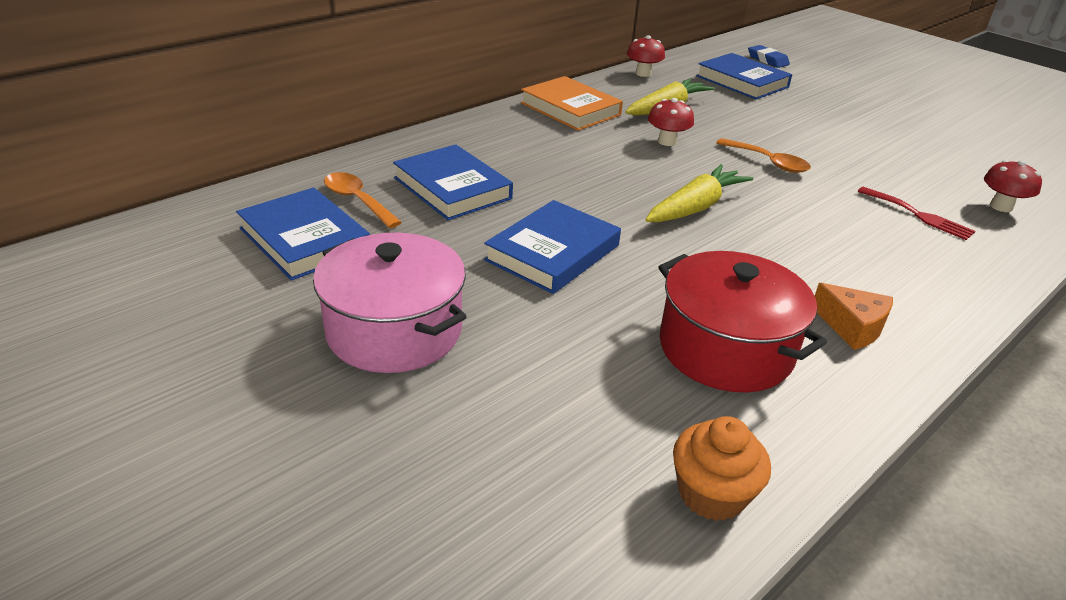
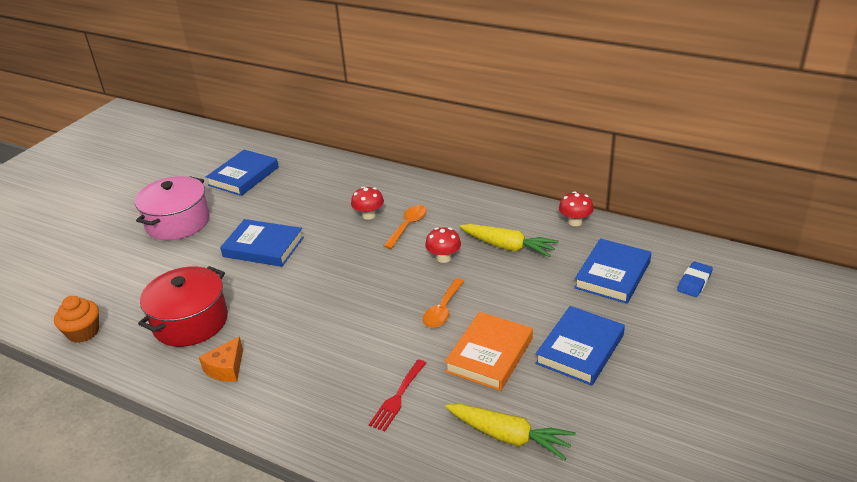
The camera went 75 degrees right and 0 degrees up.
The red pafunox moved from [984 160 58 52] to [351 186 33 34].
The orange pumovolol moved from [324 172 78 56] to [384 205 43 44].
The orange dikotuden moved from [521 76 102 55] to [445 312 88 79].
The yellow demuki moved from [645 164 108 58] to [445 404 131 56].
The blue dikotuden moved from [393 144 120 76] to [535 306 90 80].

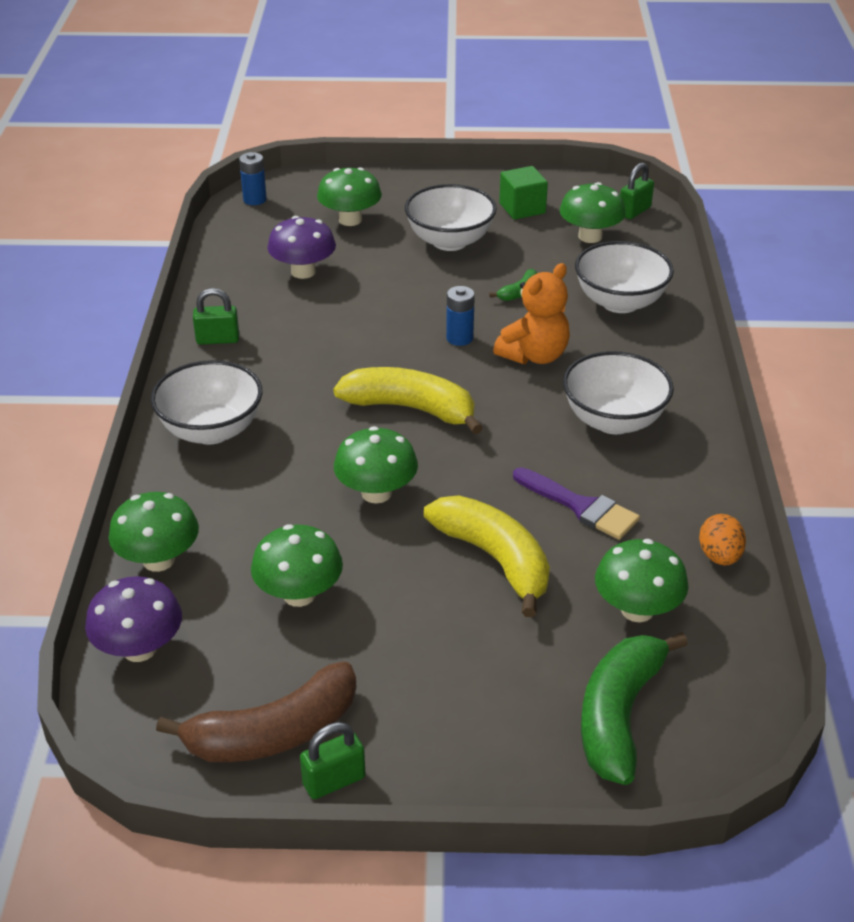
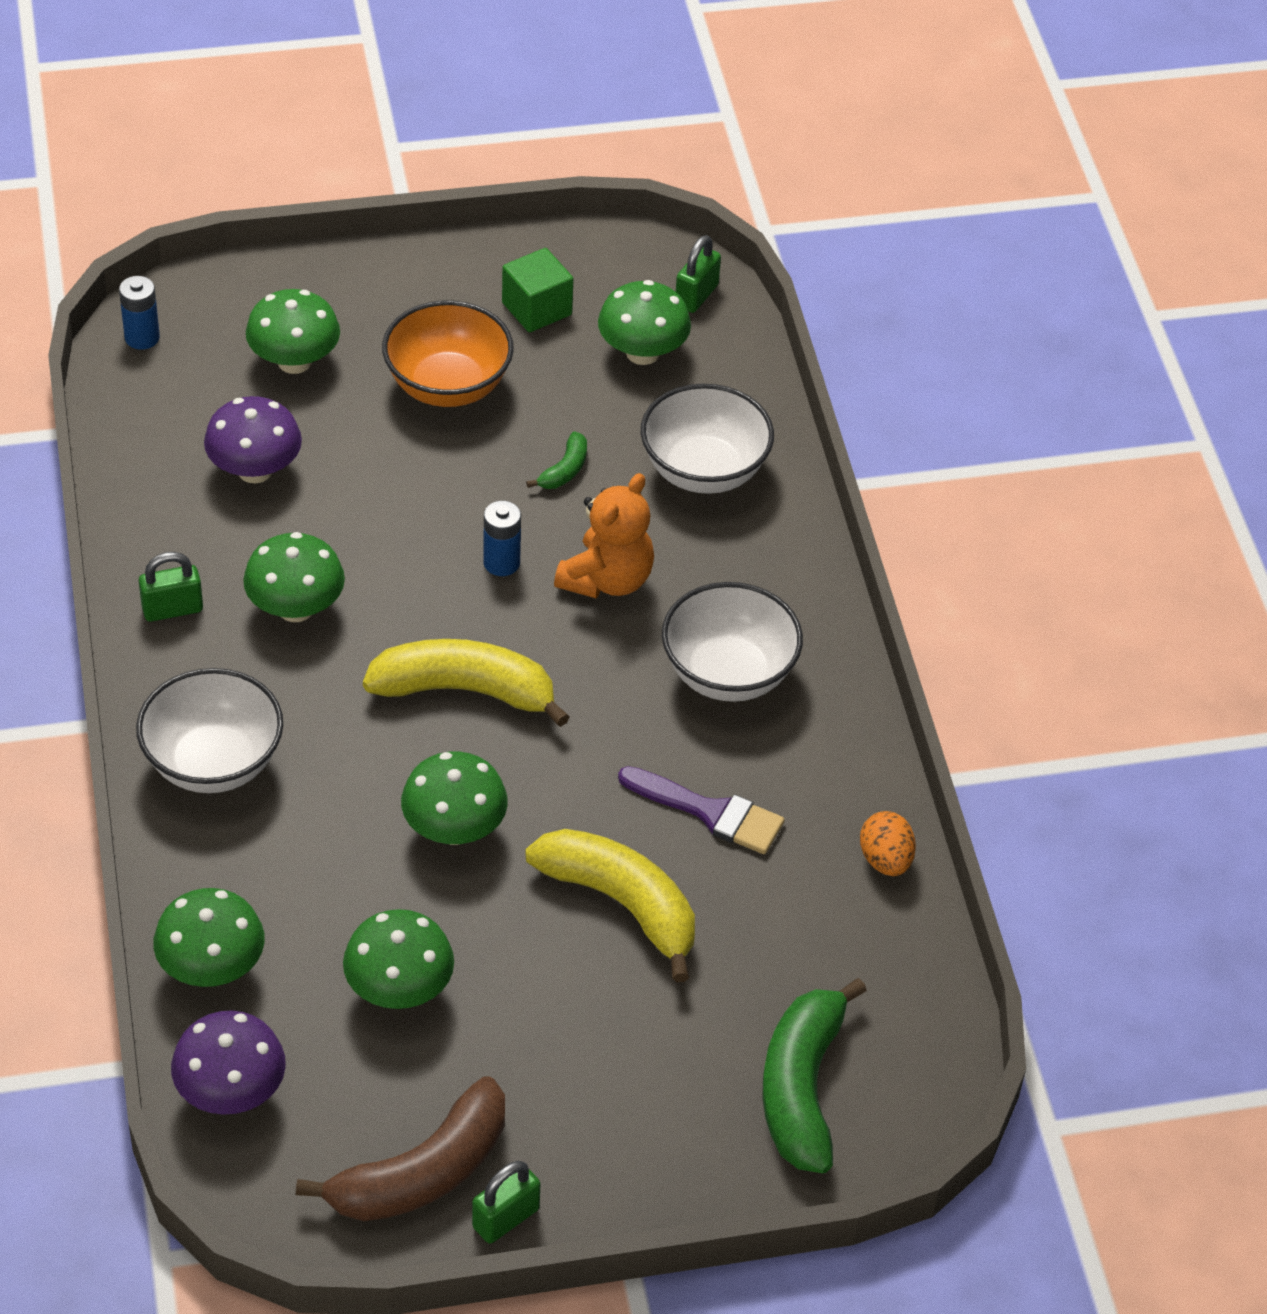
The camera went 15 degrees left and 10 degrees up.
The green pafunox moved from [595 539 94 83] to [243 532 102 90].
The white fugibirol at [405 184 92 67] became the orange fugibirol at [382 301 132 106].

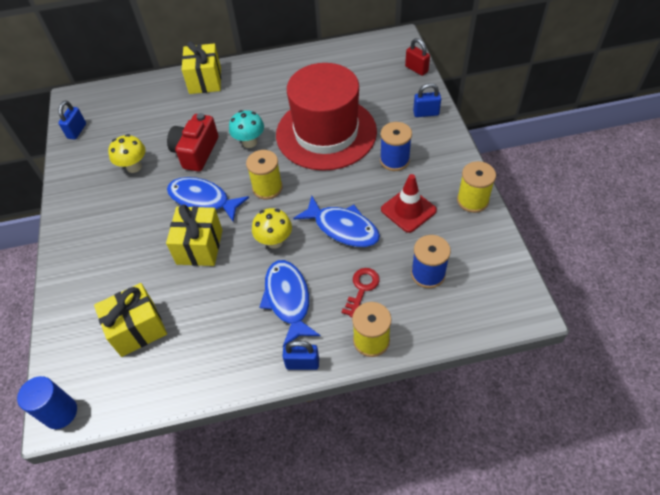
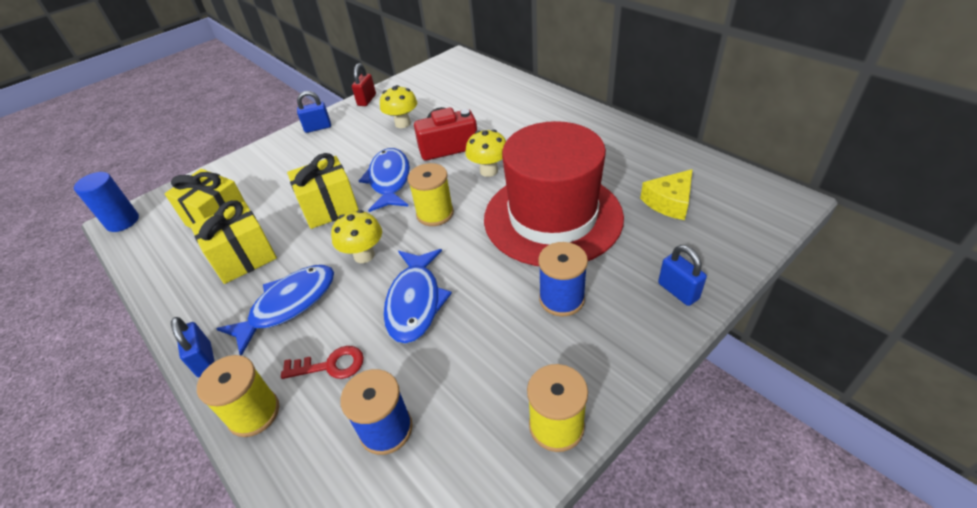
The camera went 60 degrees right and 10 degrees down.
The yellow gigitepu moved from [182 41 39 53] to [190 200 87 84].
The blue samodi moved from [58 101 28 39] to [297 91 34 42].
The red samodi moved from [405 38 25 38] to [352 63 24 43].
The turquoise pafunox at [229 110 35 38] became the yellow pafunox at [465 129 41 48].
The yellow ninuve at [640 169 53 51] appeared.
The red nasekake at [381 174 56 59] disappeared.

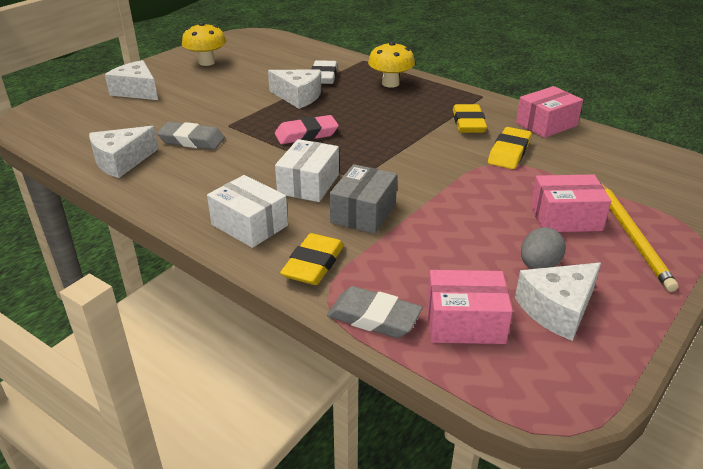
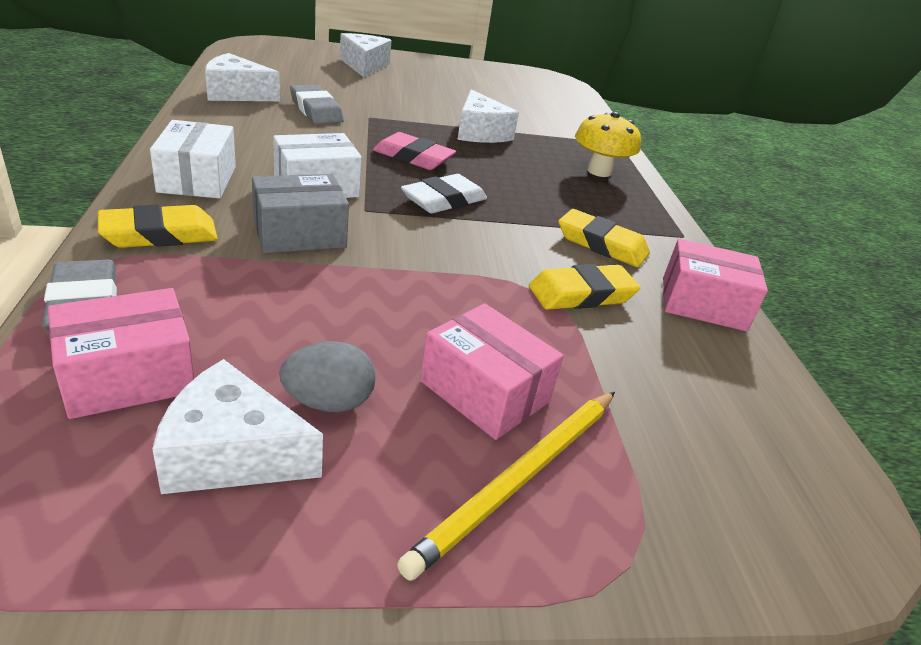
The camera went 40 degrees right and 0 degrees up.
The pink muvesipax at [427 270 86 74] turned 75 degrees counterclockwise.
The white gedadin moved from [311 60 26 24] to [401 174 86 39].
The yellow gedadin at [453 104 34 29] turned 75 degrees clockwise.
The yellow pafunox at [182 22 44 44] disappeared.

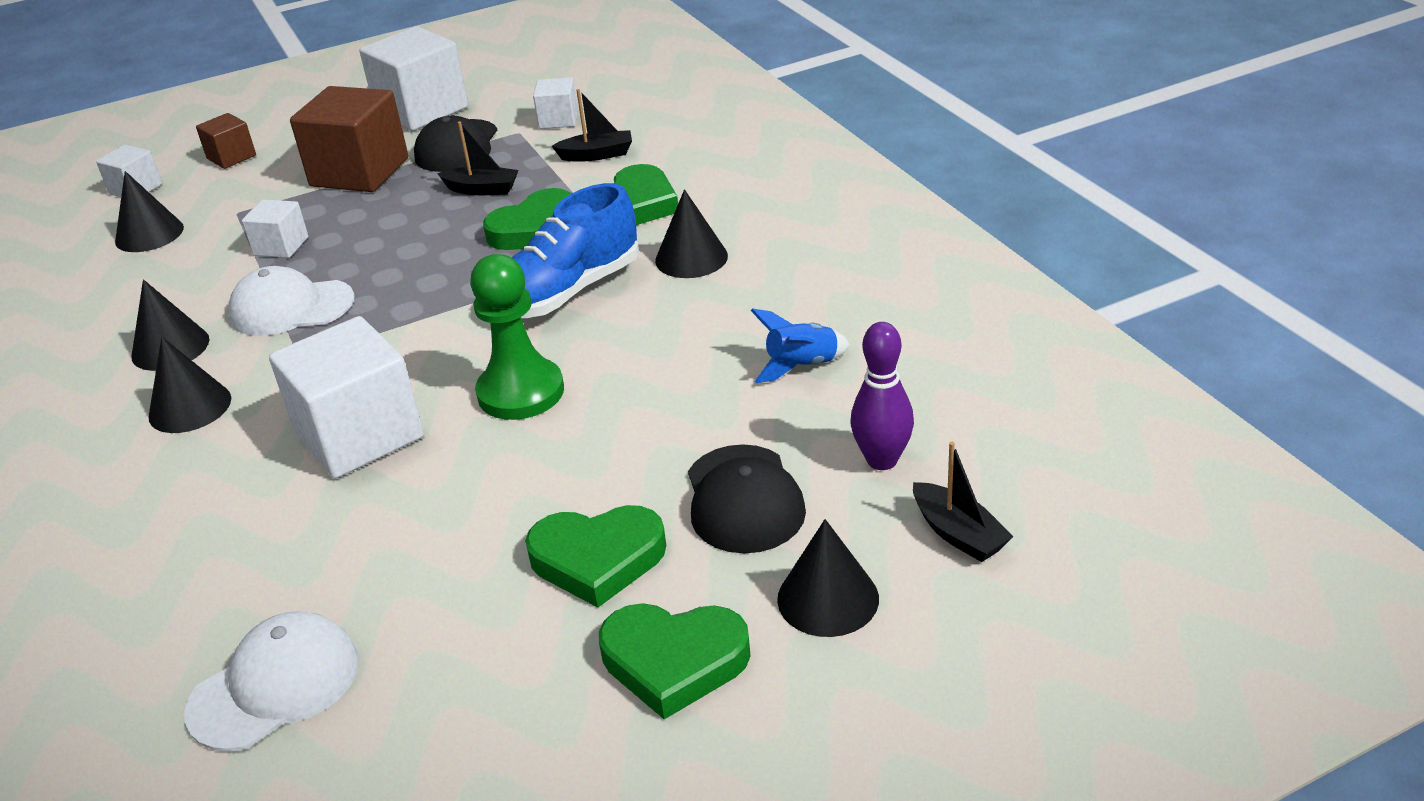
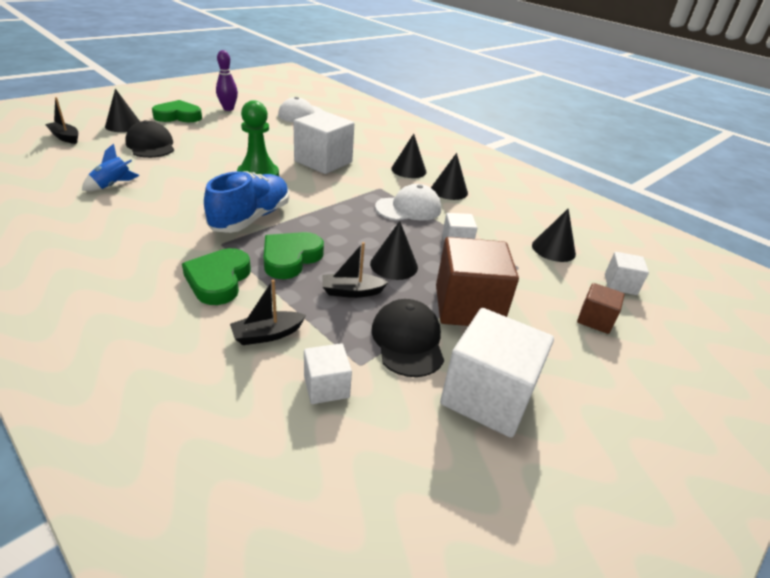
The camera went 155 degrees right and 0 degrees up.
The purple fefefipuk moved from [851 322 63 148] to [216 50 22 61].
The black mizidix moved from [655 189 73 89] to [370 221 48 59].
The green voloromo at [525 505 141 103] disappeared.

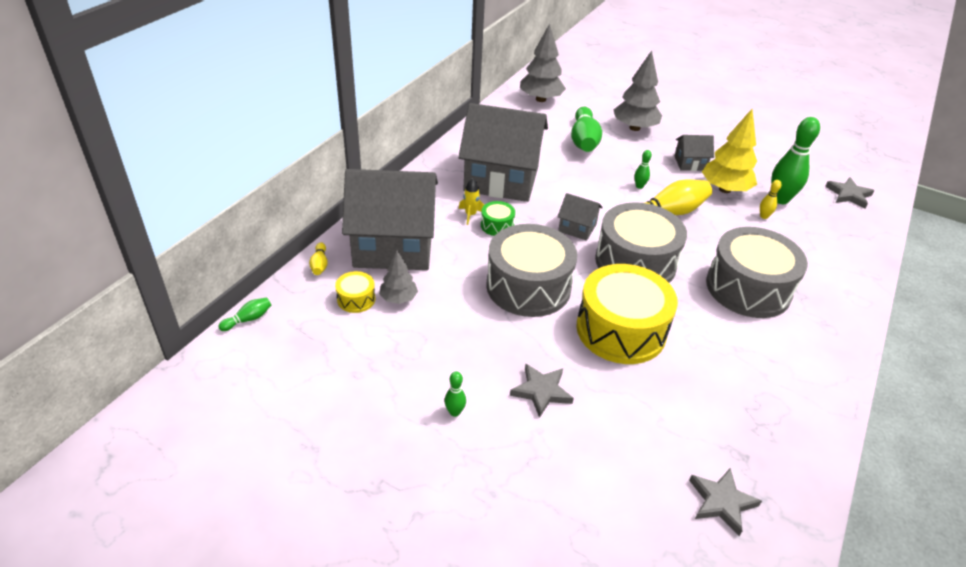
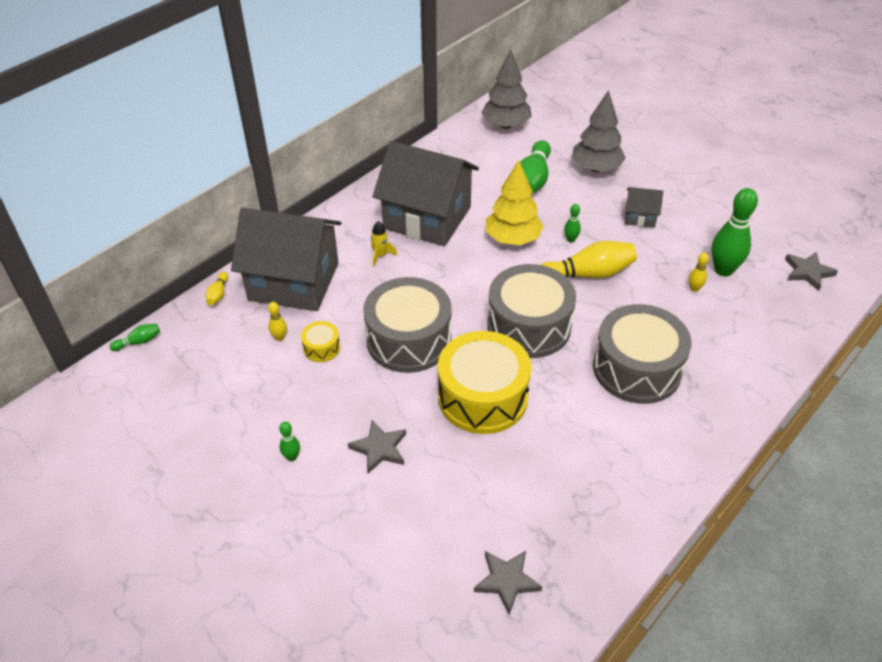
The camera went 15 degrees right and 5 degrees up.
The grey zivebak at [379 250 39 54] was replaced by the yellow fefefipuk at [268 302 19 39].
The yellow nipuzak moved from [335 271 40 42] to [301 321 39 41].
The yellow zivebak moved from [702 109 55 84] to [486 160 58 85].
The green nipuzak at [481 201 34 35] disappeared.
The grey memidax at [557 193 46 48] disappeared.

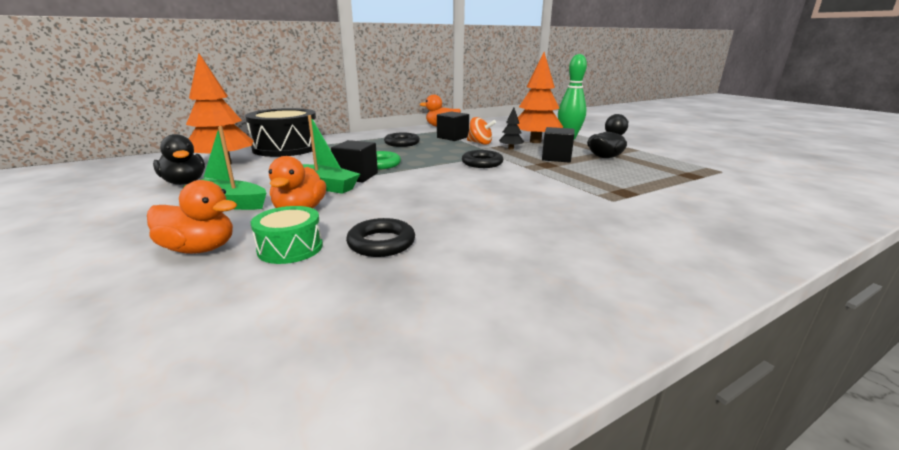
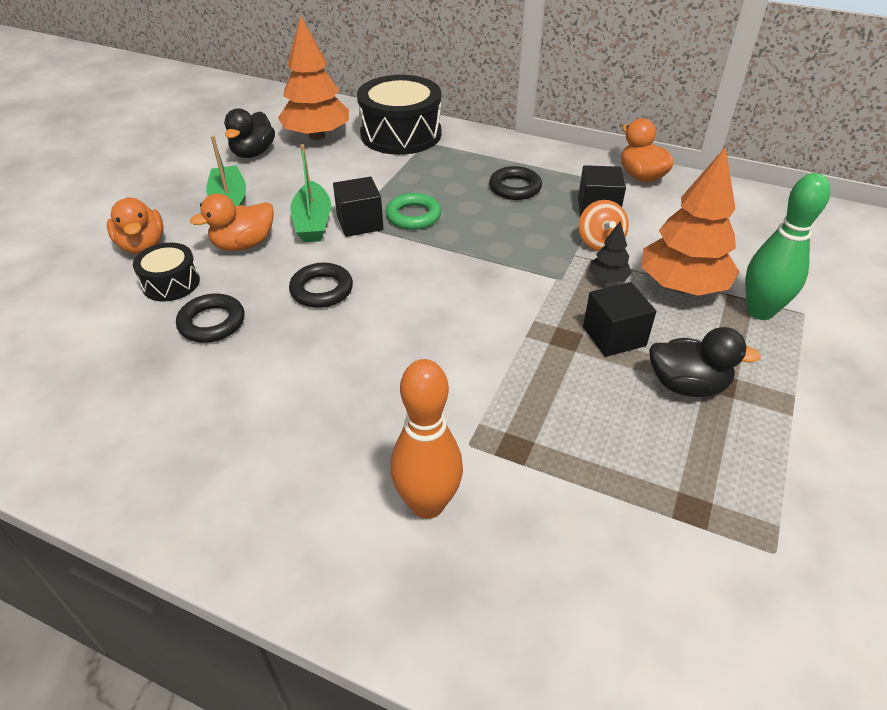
The camera went 55 degrees right and 20 degrees up.
The green nipuzak at [251 206 72 58] became the black nipuzak at [133 243 67 59].
The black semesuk moved from [462 150 41 18] to [289 263 64 45].
The orange fefefipuk at [390 359 73 160] appeared.

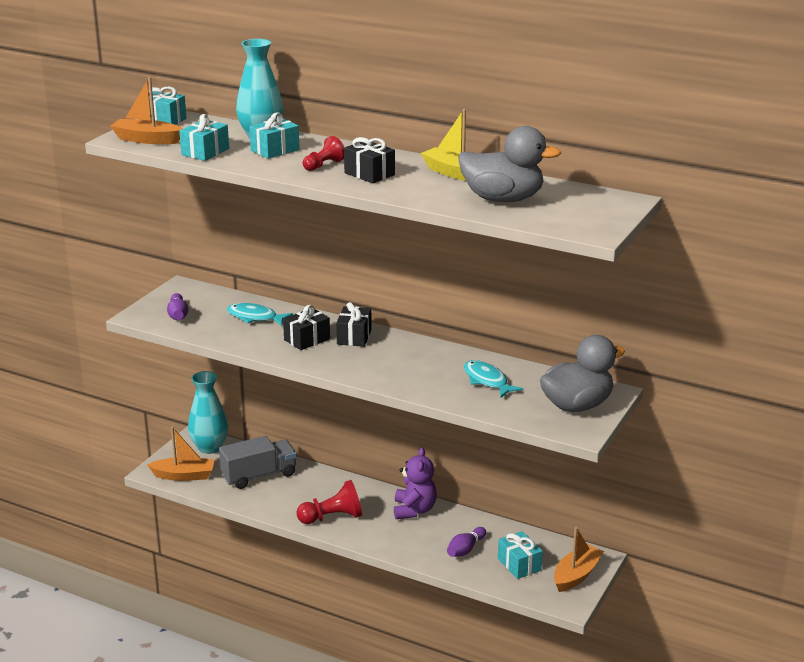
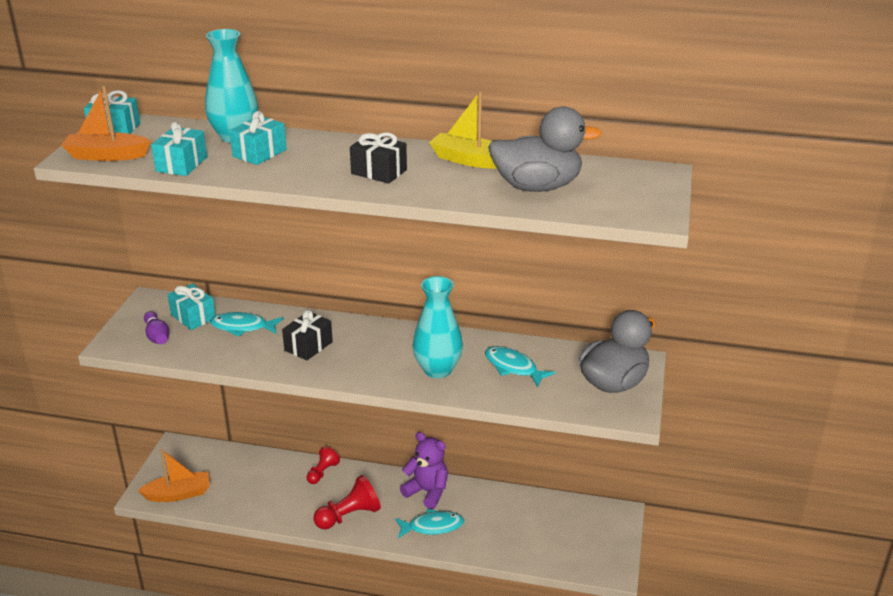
The camera went 15 degrees left and 5 degrees up.
The turquoise gigitepu moved from [498 531 45 48] to [168 283 48 47].
The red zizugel moved from [303 136 41 35] to [307 447 33 37].
The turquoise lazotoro at [395 509 69 29] appeared.
The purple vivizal at [394 447 43 72] turned 45 degrees counterclockwise.
The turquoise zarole moved from [188 371 40 83] to [413 276 50 102].
The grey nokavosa at [219 436 78 53] disappeared.
The black gigitepu at [336 302 36 45] disappeared.
The purple fefefipuk at [447 527 39 30] disappeared.
The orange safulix at [554 527 50 65] disappeared.

